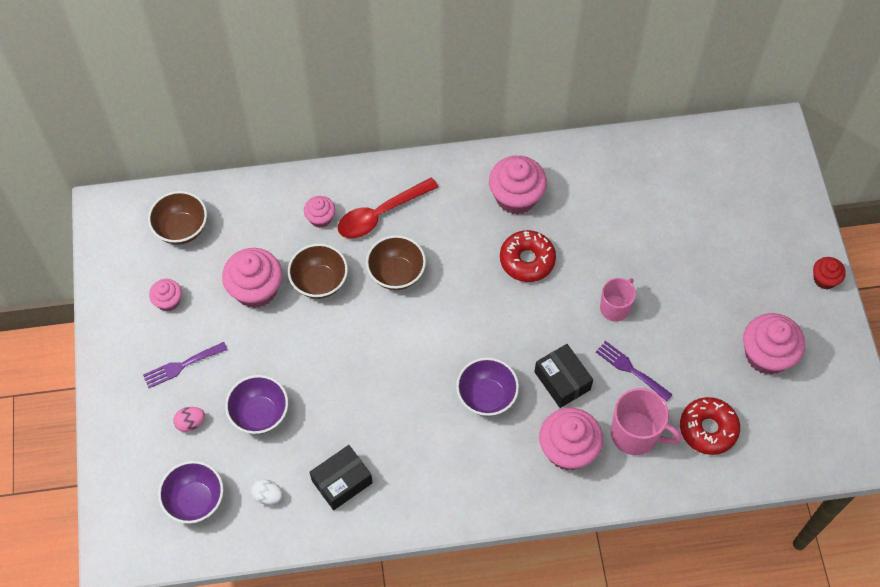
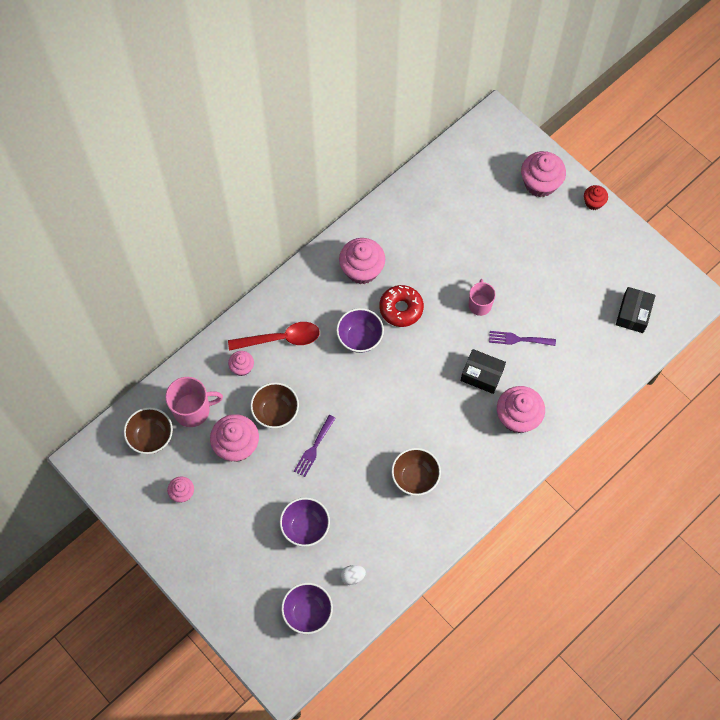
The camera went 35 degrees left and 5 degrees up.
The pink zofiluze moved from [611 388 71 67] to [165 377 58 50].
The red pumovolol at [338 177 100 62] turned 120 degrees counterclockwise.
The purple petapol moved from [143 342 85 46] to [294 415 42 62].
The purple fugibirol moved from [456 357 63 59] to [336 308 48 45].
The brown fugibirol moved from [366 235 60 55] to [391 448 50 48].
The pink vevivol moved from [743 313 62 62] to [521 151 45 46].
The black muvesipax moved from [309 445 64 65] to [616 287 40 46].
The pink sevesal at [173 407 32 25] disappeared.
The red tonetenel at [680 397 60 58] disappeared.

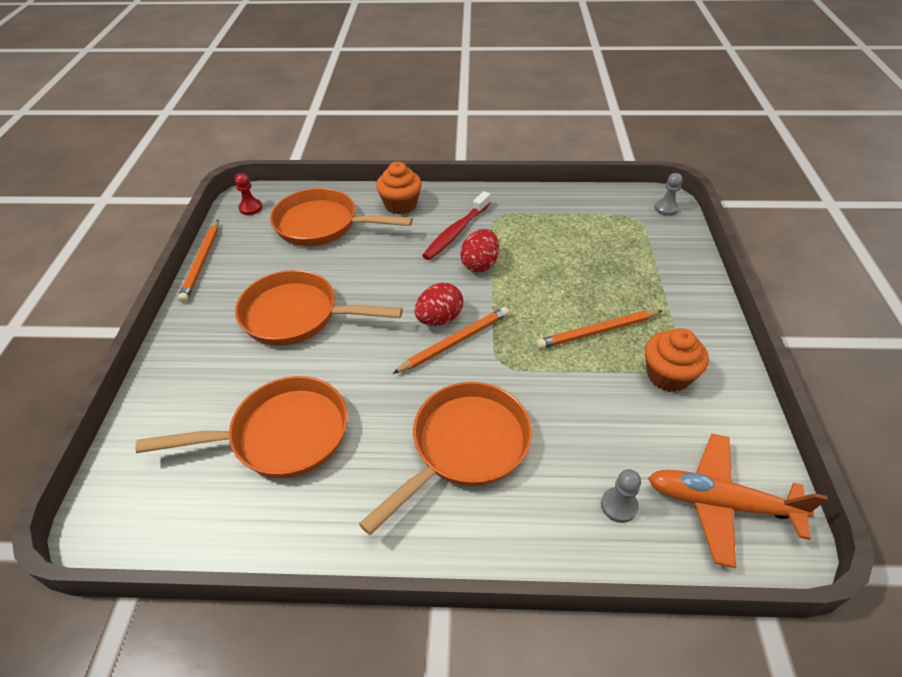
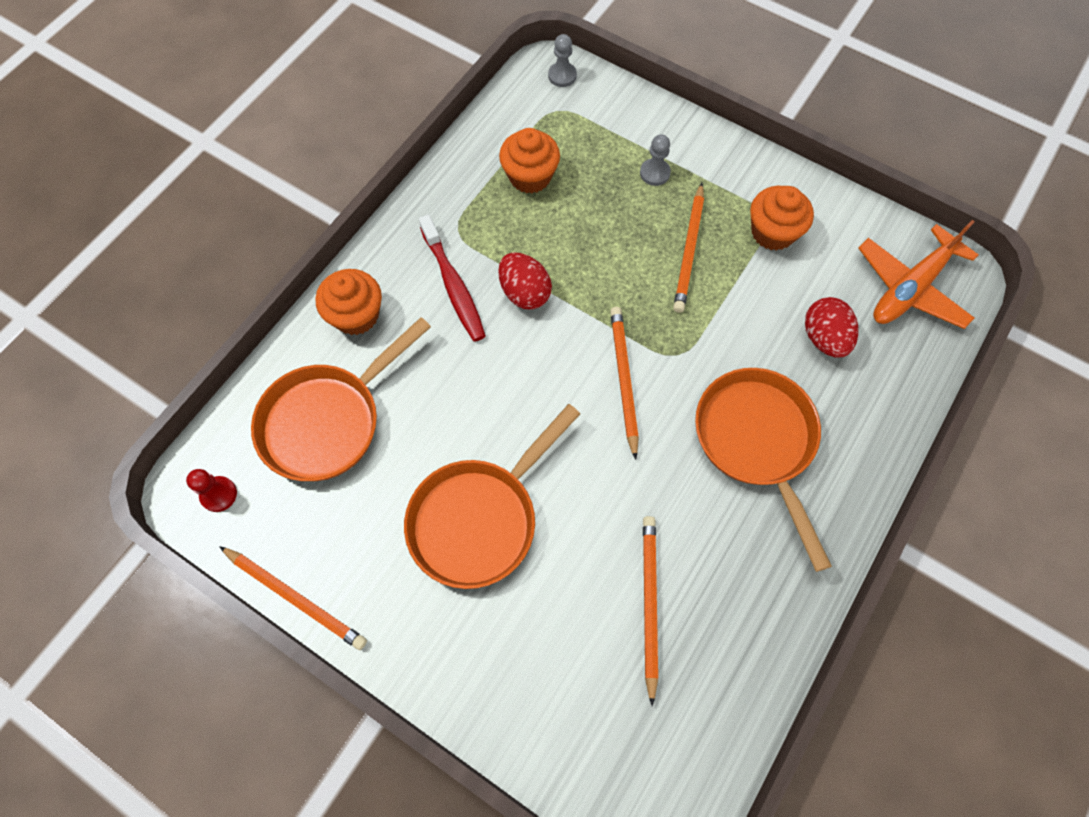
The camera went 60 degrees left and 20 degrees up.
The orange vevivol at [499 128 61 65] appeared.
The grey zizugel moved from [601 469 40 54] to [640 134 31 52].
The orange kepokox at [135 376 213 102] was replaced by the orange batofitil at [643 516 15 190].
The red sevesal moved from [415 283 48 43] to [805 297 53 61].

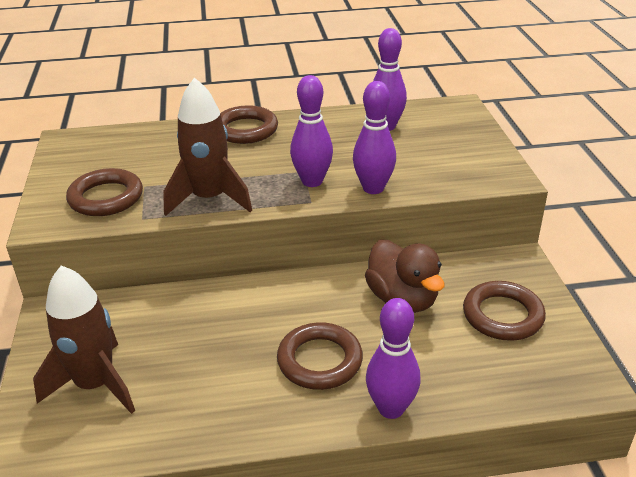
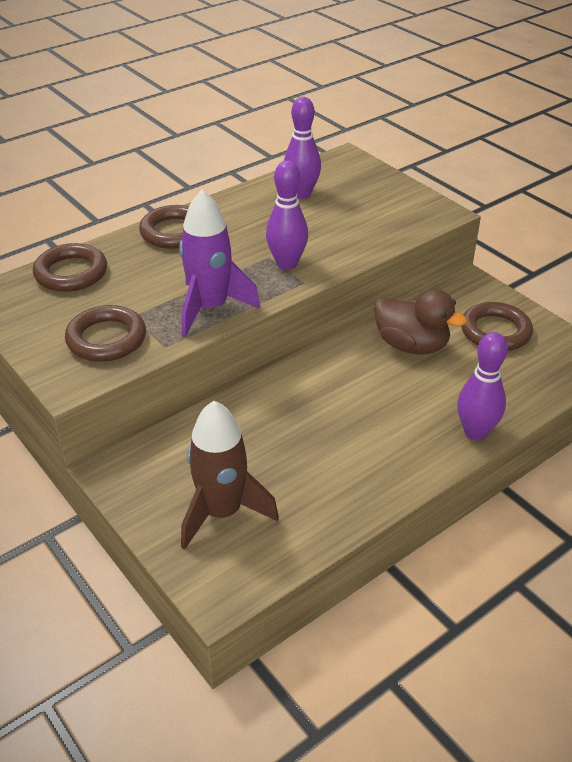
The camera went 30 degrees left and 5 degrees up.
The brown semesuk moved from [277 322 86 68] to [33 243 74 49].
The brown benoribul at [163 78 89 138] became the purple benoribul at [179 189 81 148].
The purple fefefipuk at [353 81 43 113] disappeared.

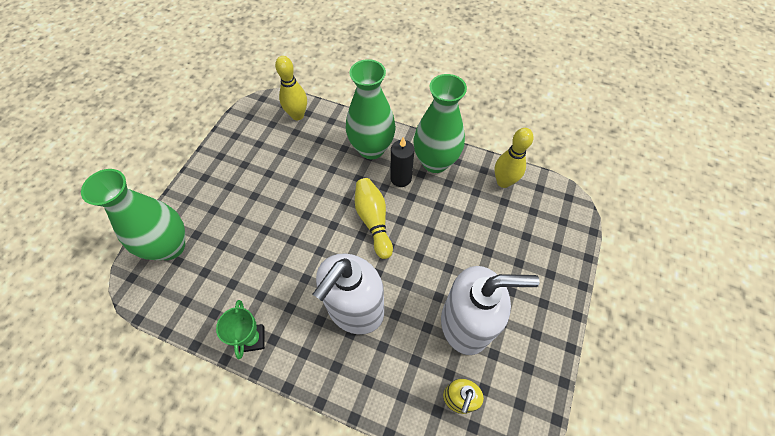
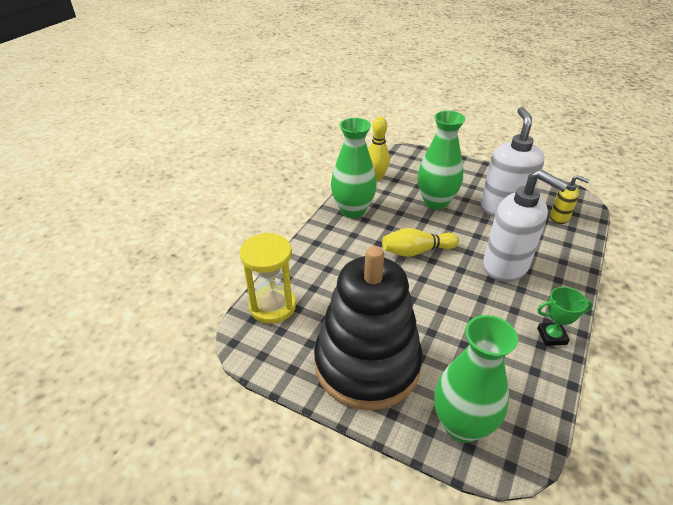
The camera went 85 degrees left and 20 degrees down.
The yellow fefefipuk at [275 56 32 64] was replaced by the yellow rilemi at [240 233 56 91].
The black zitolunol at [314 246 108 164] appeared.
The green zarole moved from [346 59 50 100] to [418 111 47 99].
The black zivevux at [390 137 24 50] disappeared.

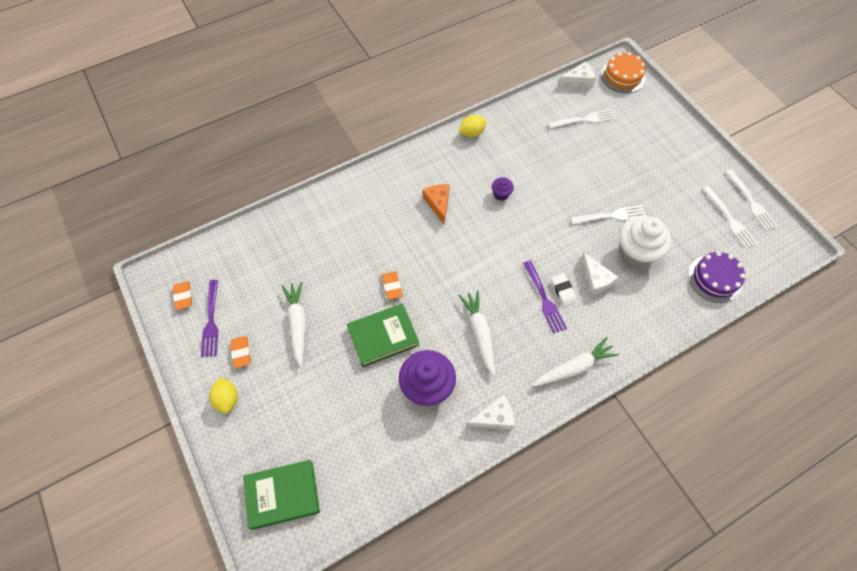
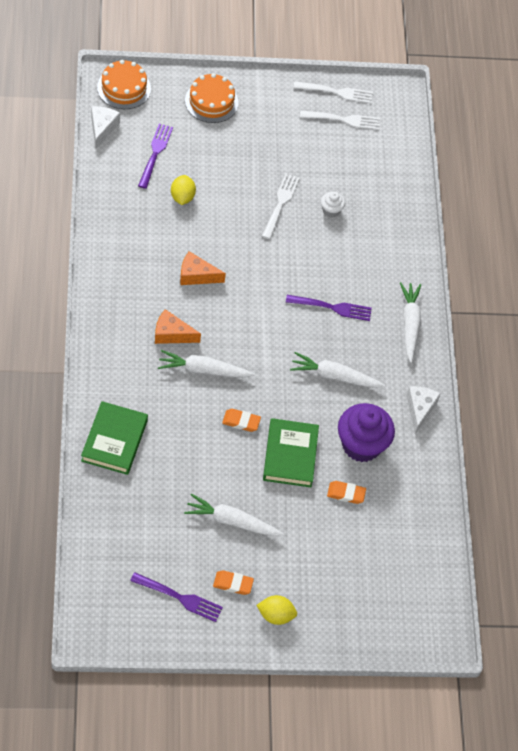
The camera went 70 degrees left and 5 degrees down.
The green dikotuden moved from [243 460 77 70] to [81 401 67 74].
The white petapol at [548 109 69 20] became the purple petapol at [138 124 35 65].
The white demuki at [158 350 97 28] appeared.
The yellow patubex moved from [458 115 28 22] to [171 175 25 30].
The purple vevivol at [492 177 22 23] was replaced by the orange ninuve at [180 251 46 34].
The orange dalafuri at [185 73 53 50] appeared.
The white vevivol at [619 216 53 52] changed to 0.47 times the size.
The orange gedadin moved from [173 281 19 29] to [327 481 39 23].
The white gedadin at [551 273 26 34] disappeared.
The white ninuve at [580 253 38 43] disappeared.
The purple dalafuri at [688 251 57 52] disappeared.

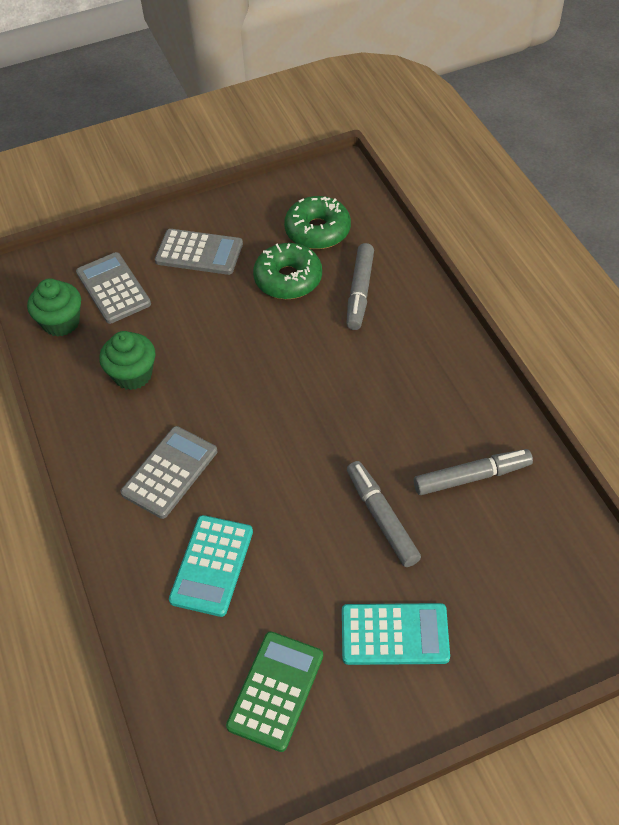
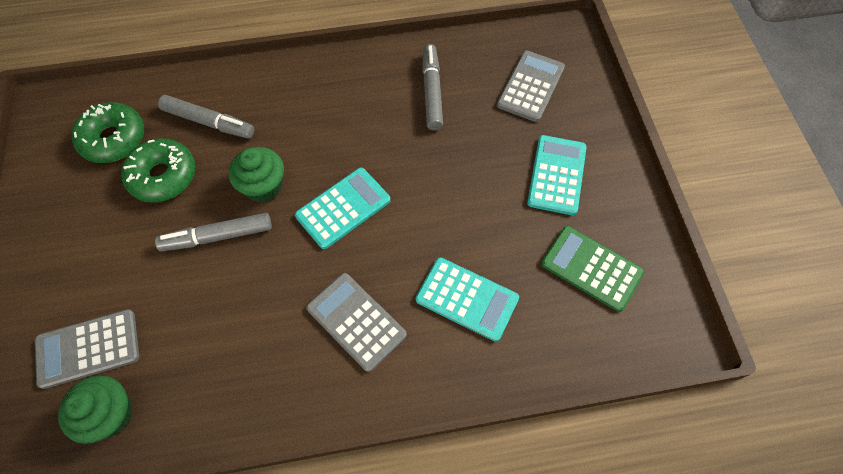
The camera went 80 degrees left and 10 degrees up.
The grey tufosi moved from [347 461 74 106] to [155 213 117 38].
The green vevivol moved from [100 331 55 59] to [229 147 55 55].
The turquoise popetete at [295 168 96 81] appeared.
The grey popetete moved from [155 229 88 46] to [497 50 68 72].

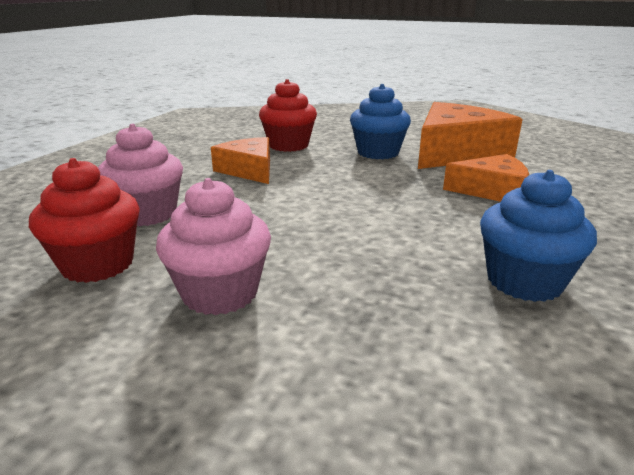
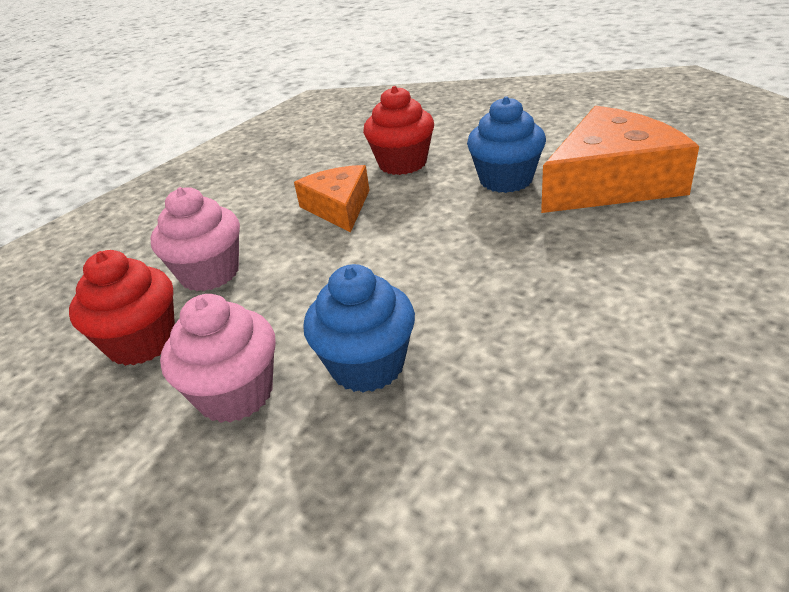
The camera went 20 degrees right and 10 degrees up.
The blue vevivol moved from [480 170 117 132] to [303 264 112 129].
The orange ninuve at [443 154 86 48] disappeared.

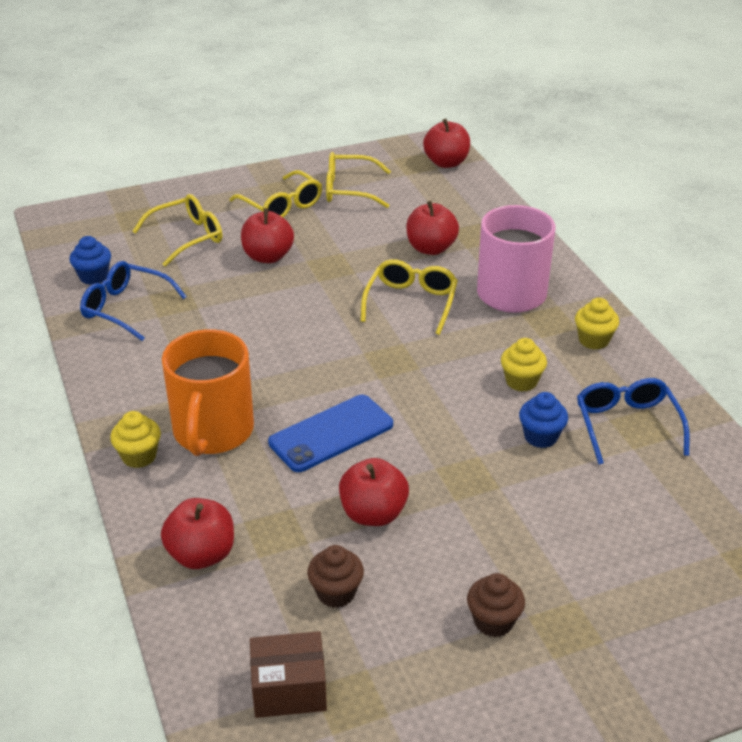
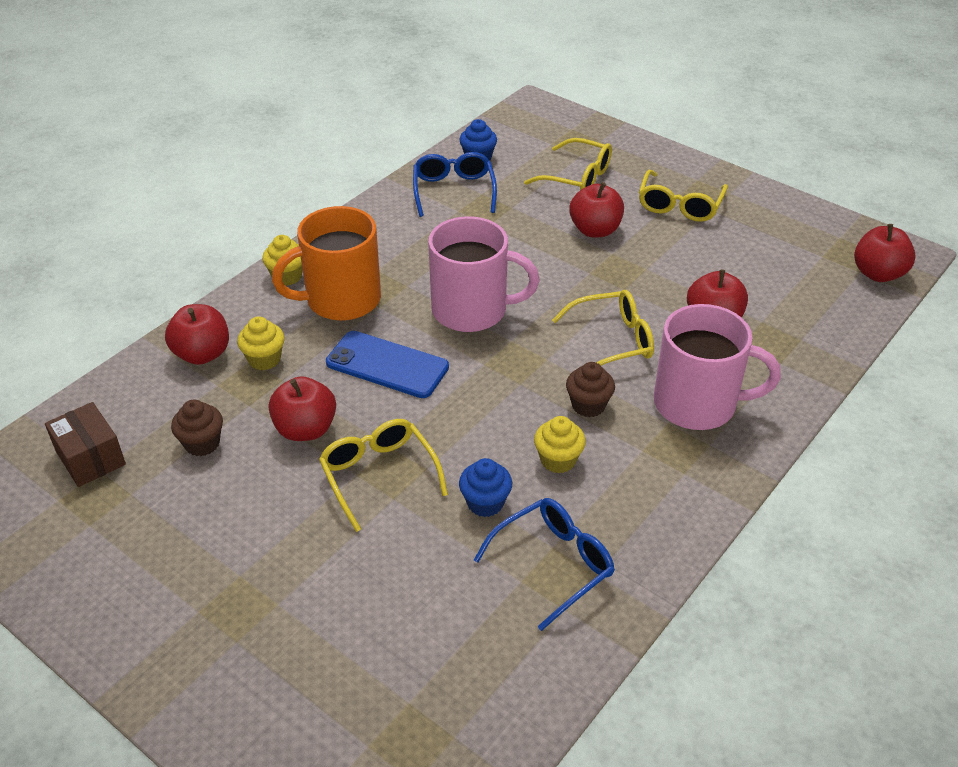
The camera went 60 degrees right and 5 degrees up.
The yellow vevivol moved from [575 298 44 52] to [237 316 48 54].
The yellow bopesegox moved from [326 152 65 56] to [319 419 129 113].
The pink zofiluze at [428 216 112 116] appeared.
The brown vevivol moved from [467 573 58 64] to [566 362 49 55].

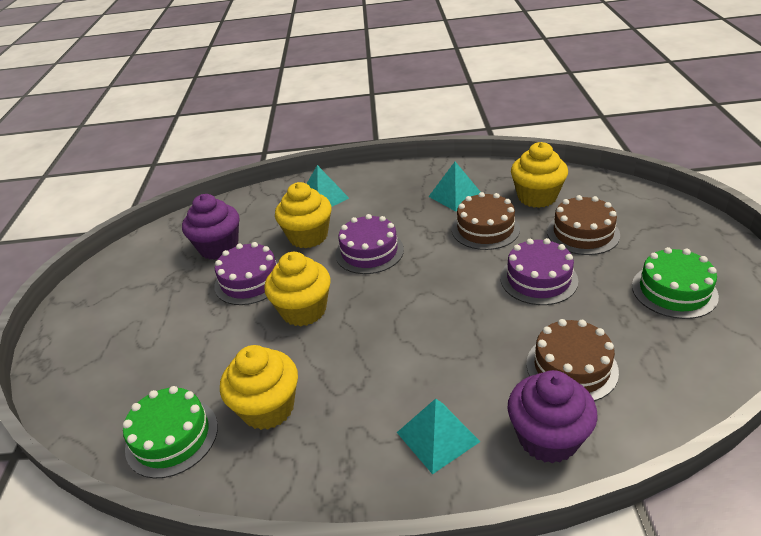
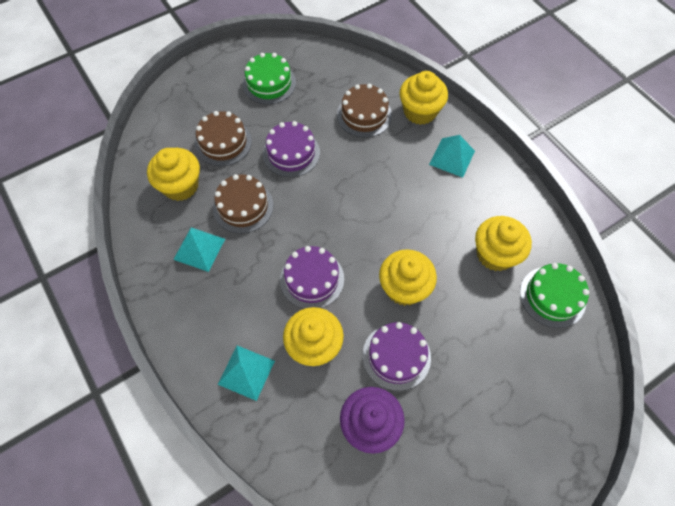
The camera went 125 degrees left and 25 degrees up.
The purple vevivol at [507 370 91 93] became the yellow vevivol at [400 71 48 54].

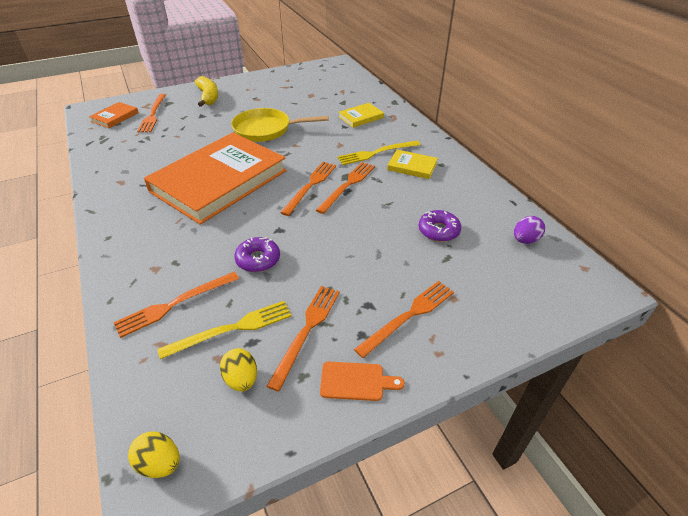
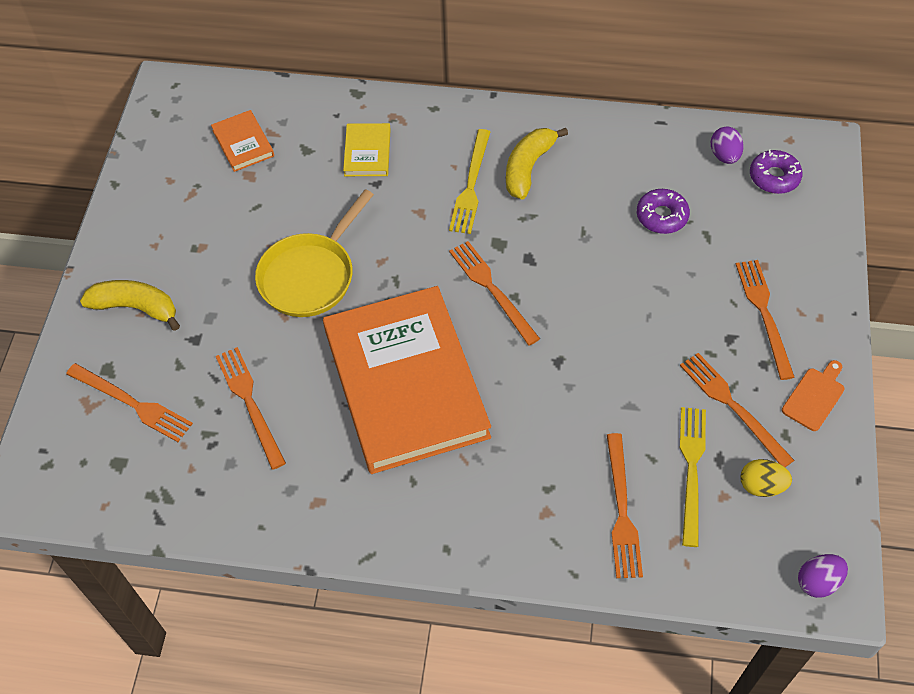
The camera went 55 degrees left and 15 degrees up.
The orange dikotuden moved from [89 102 50 26] to [211 110 63 62].
The orange petapol moved from [316 162 59 52] to [216 347 70 123].
The yellow dikotuden at [387 150 51 29] was replaced by the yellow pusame at [506 128 62 72].
The purple tonetenel moved from [234 237 46 35] to [750 149 53 45].
The yellow sevesal at [128 431 52 47] became the purple sevesal at [798 554 50 44].

